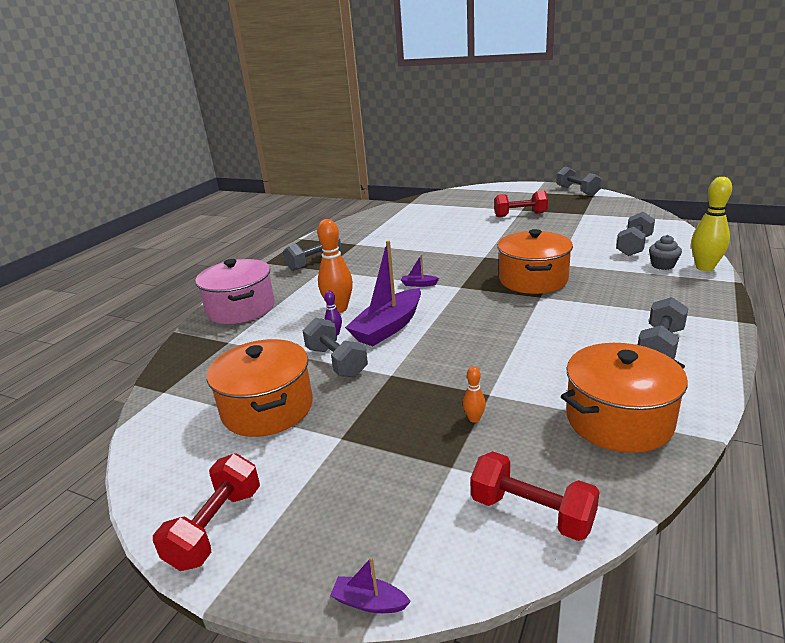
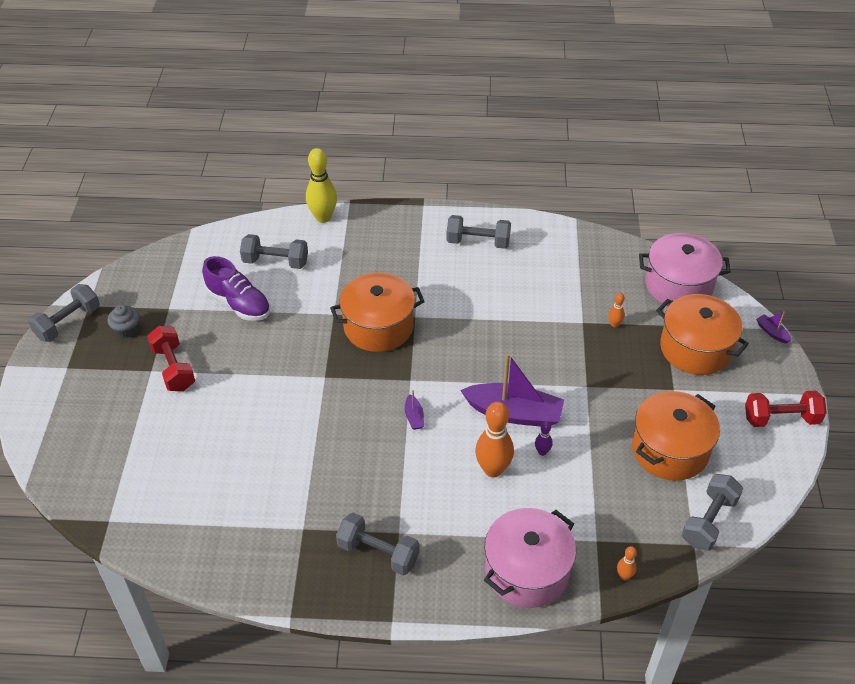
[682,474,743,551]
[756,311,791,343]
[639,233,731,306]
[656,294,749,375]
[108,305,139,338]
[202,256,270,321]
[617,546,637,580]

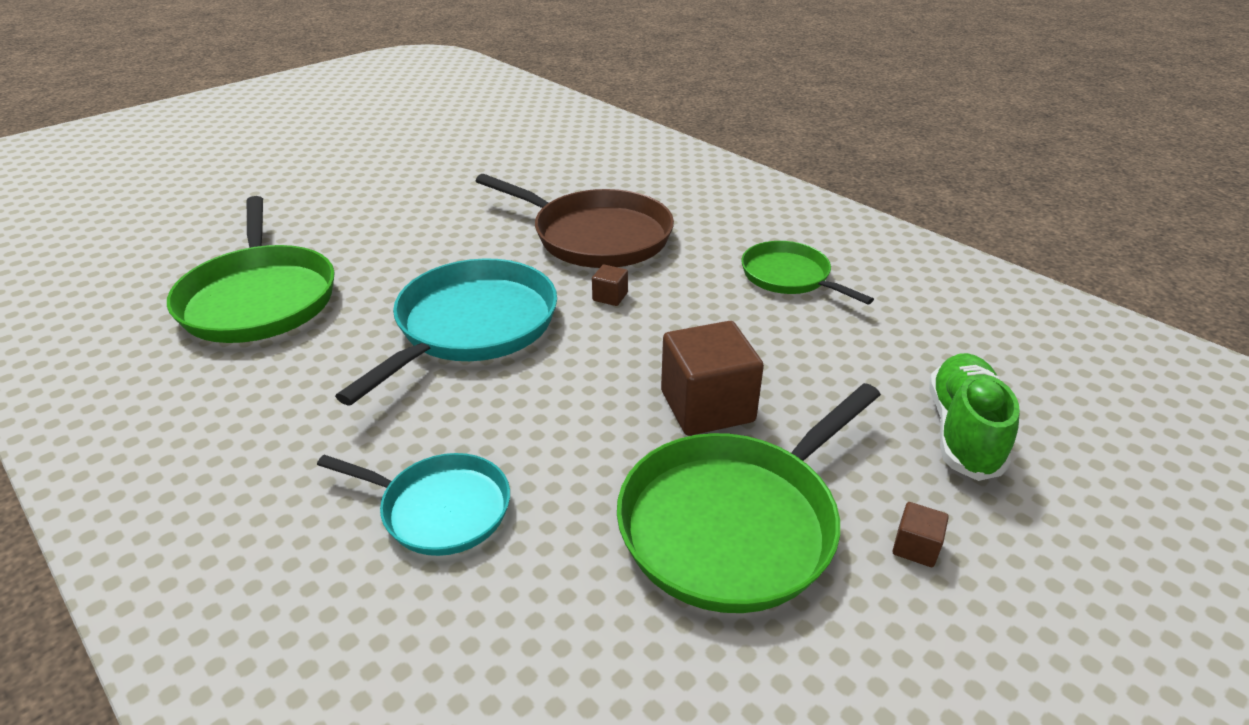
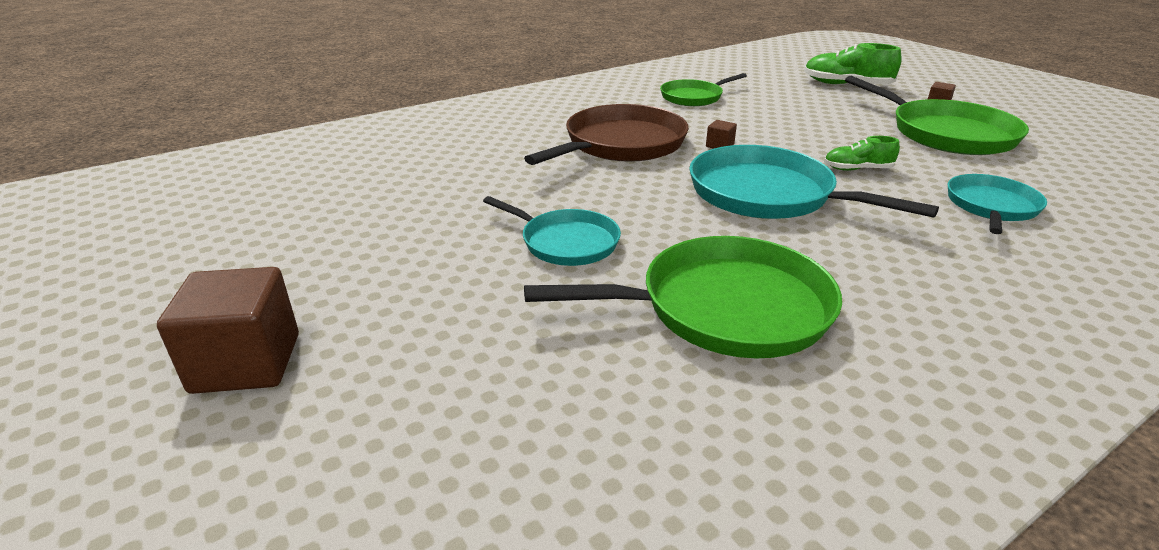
[157,267,299,394]
[483,196,621,266]
[824,136,900,171]

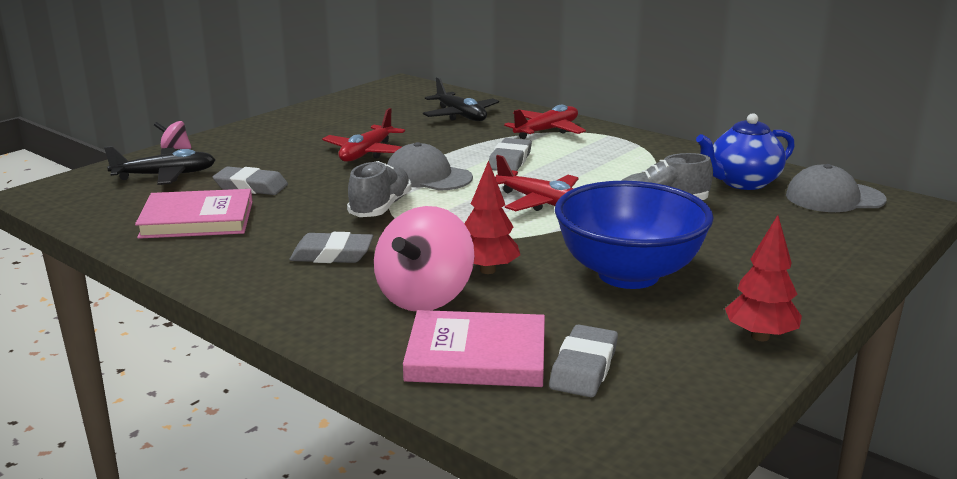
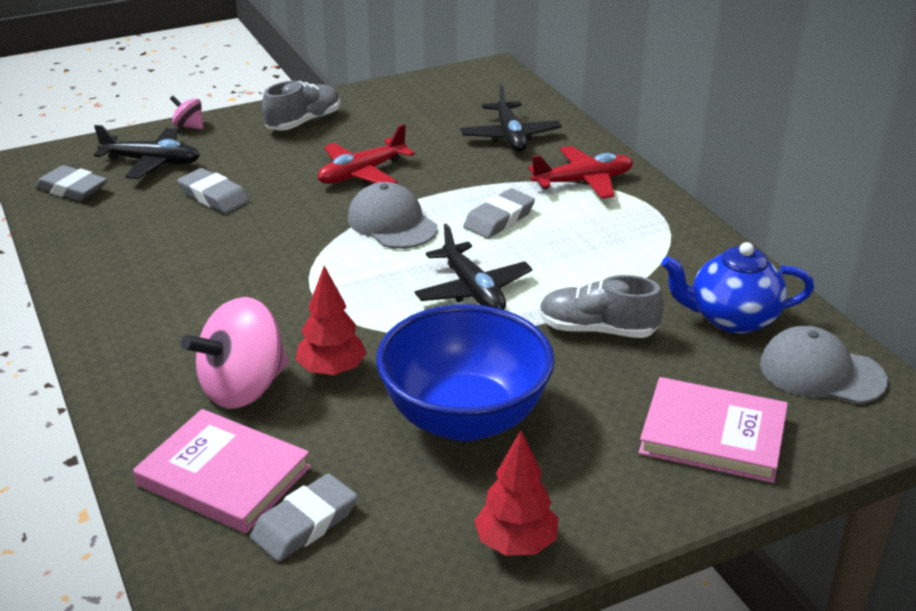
[639,377,788,483]
[35,165,107,201]
[262,81,340,131]
[415,223,532,310]

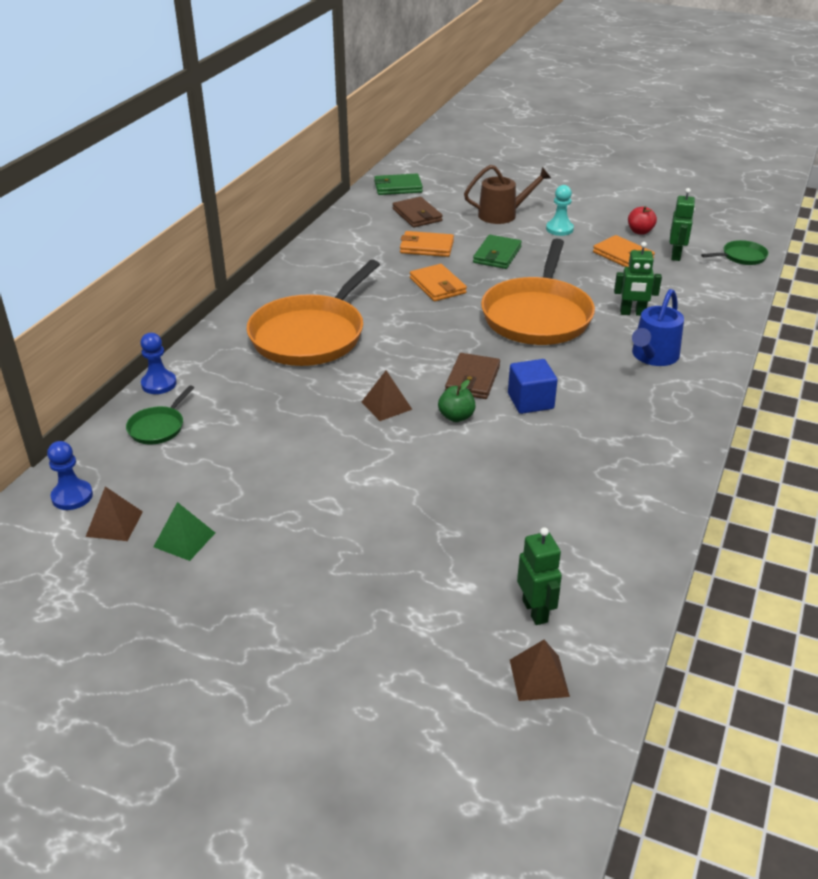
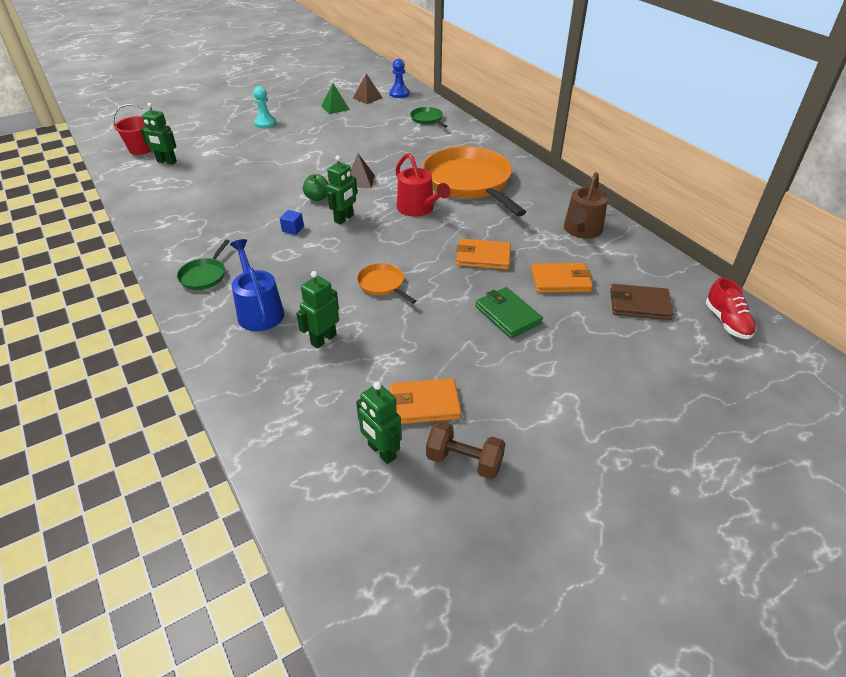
[140,333,177,394] (first image)
[706,278,756,339]
[531,263,593,293]
[326,156,357,225]
[564,172,608,239]
[357,263,416,304]
[280,210,304,235]
[113,104,152,155]
[253,86,276,128]
[426,421,505,479]
[177,239,230,290]
[395,153,451,217]

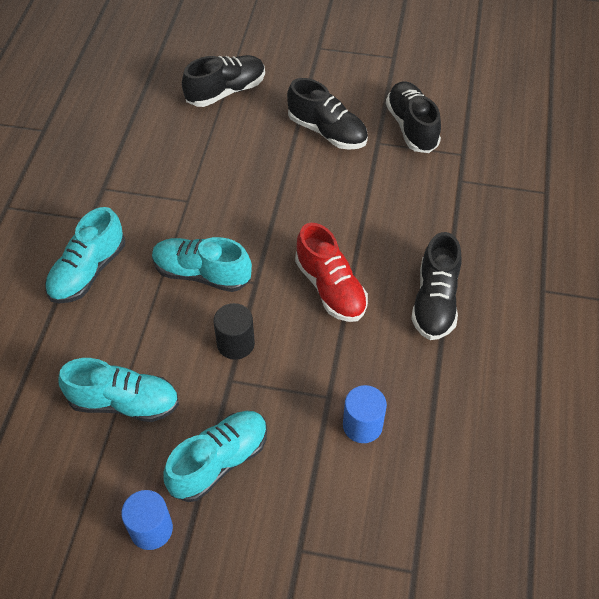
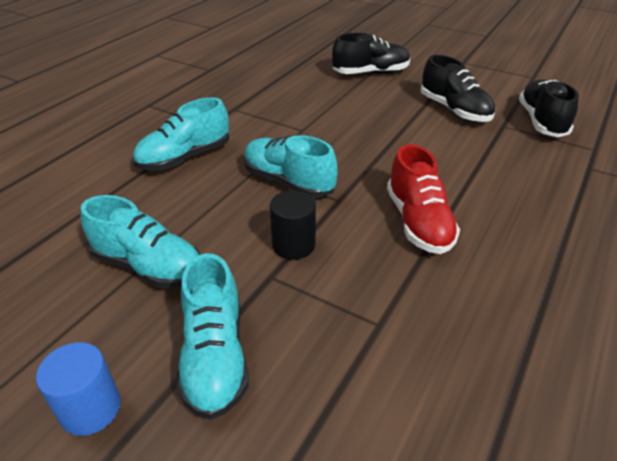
[176,253,249,420]
[343,385,387,443] (first image)
[411,232,462,340] (first image)

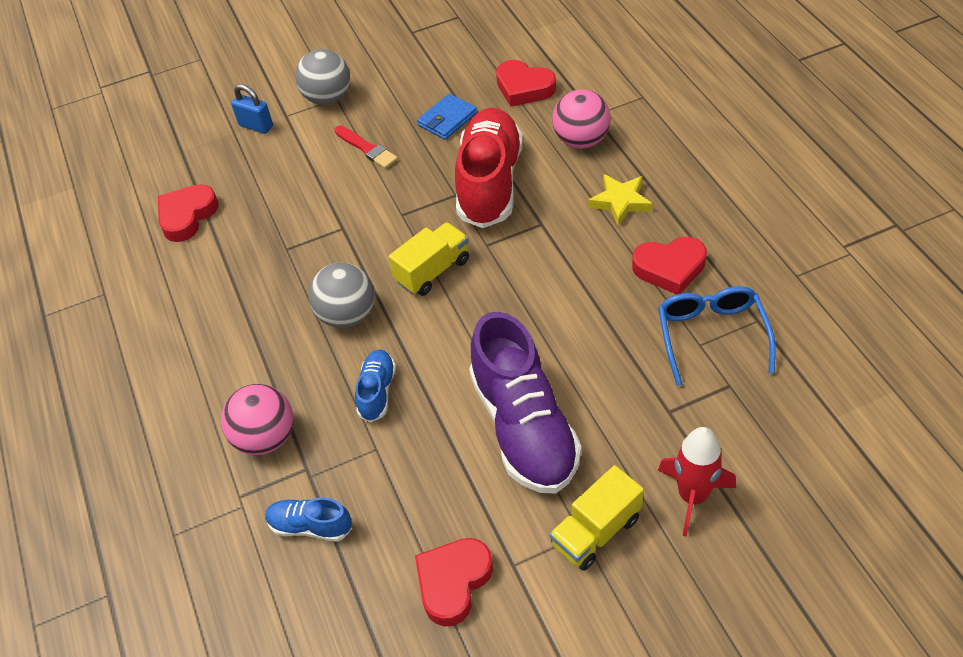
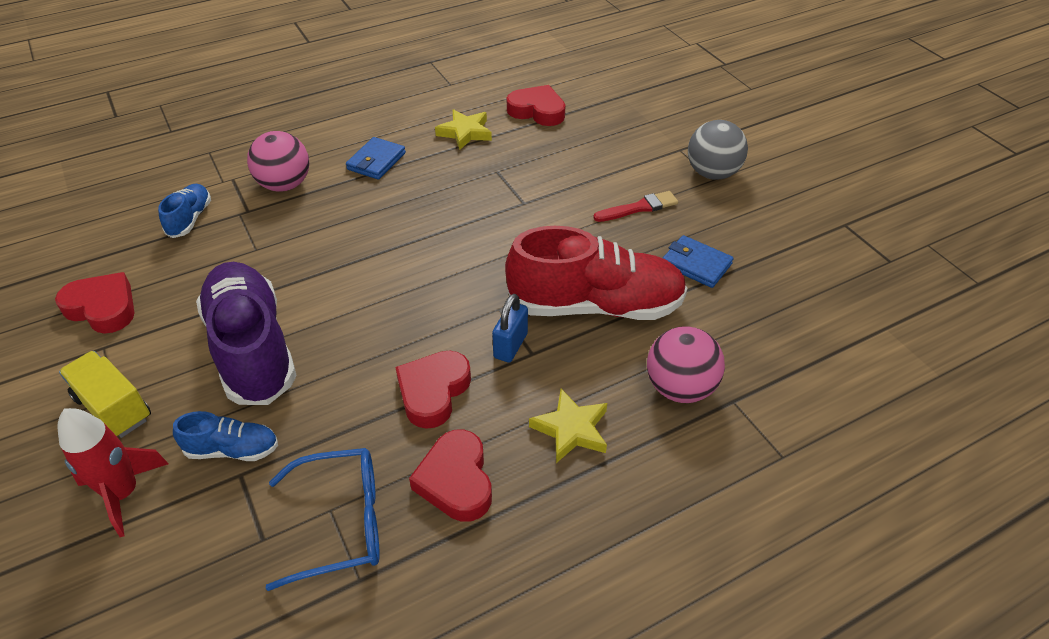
[492,294,528,362]
[309,263,374,328] (first image)
[593,191,678,222]
[173,411,278,461]
[389,222,469,296] (first image)
[196,262,297,405]
[395,350,471,429]
[346,137,406,180]
[435,109,492,150]

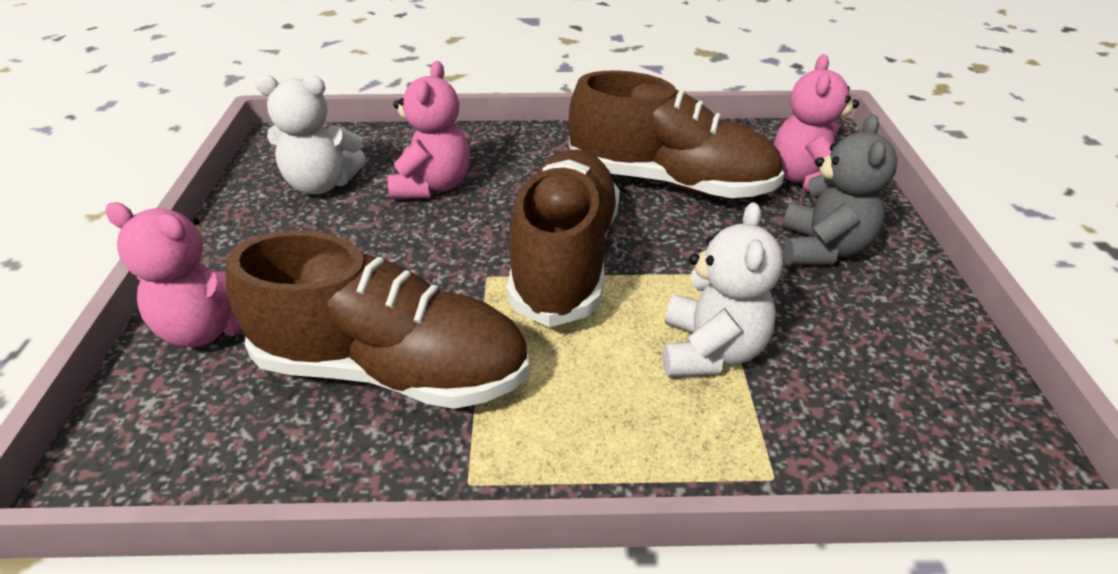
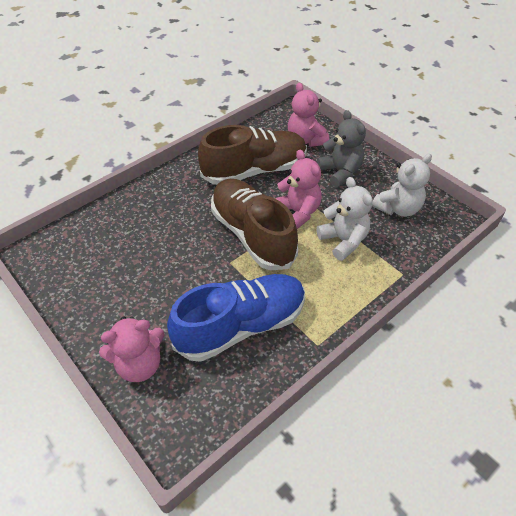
[167,274,305,362]
[372,154,432,217]
[275,150,322,229]

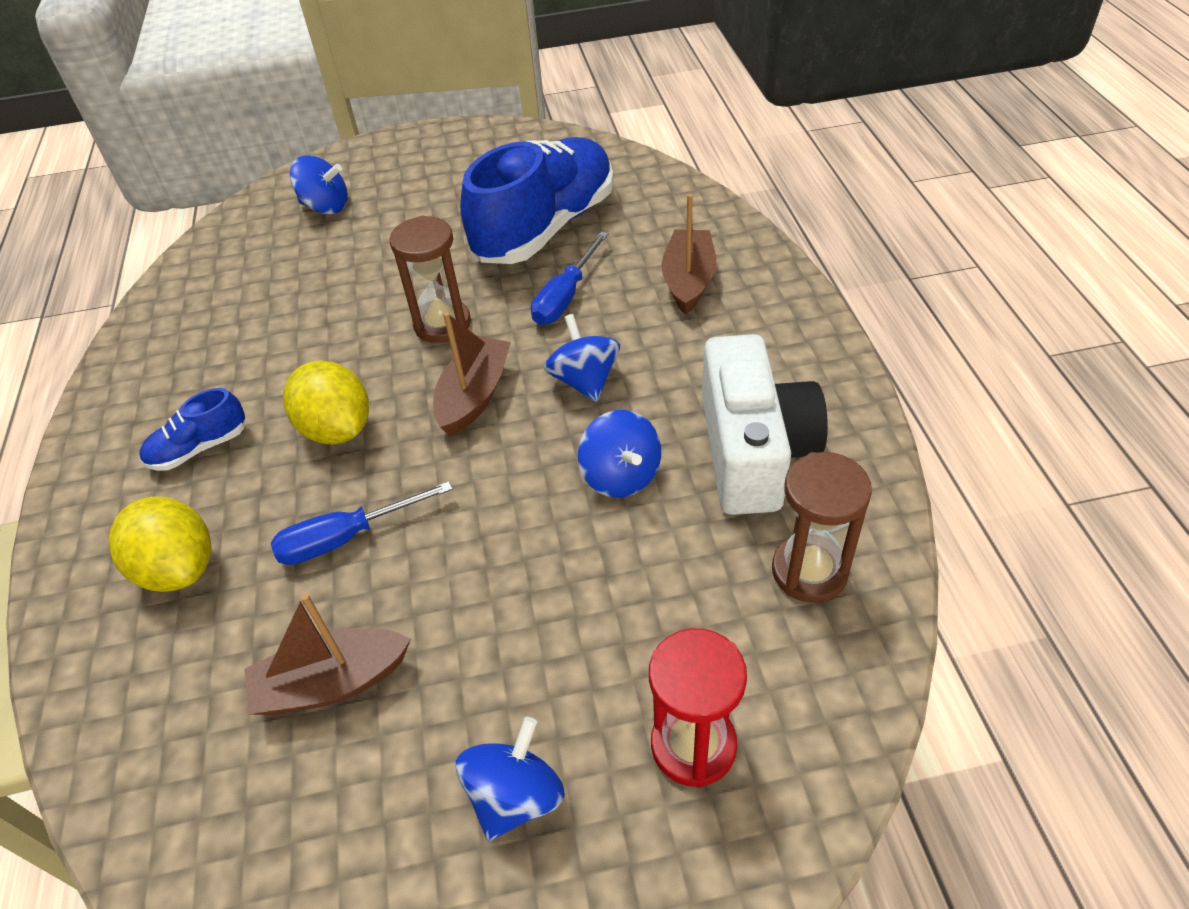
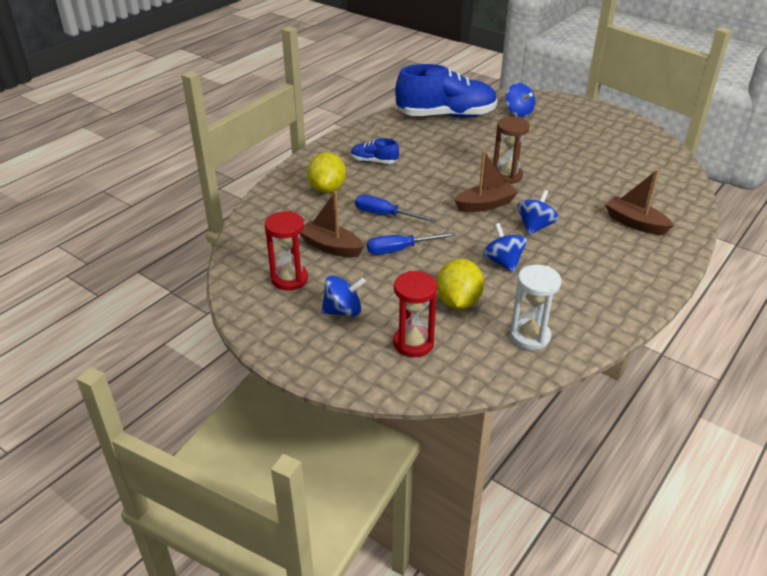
[437,259,484,309]
[395,64,498,118]
[367,232,456,255]
[483,223,527,273]
[605,169,674,235]
[702,334,828,515] (first image)
[510,265,561,350]
[265,211,308,290]

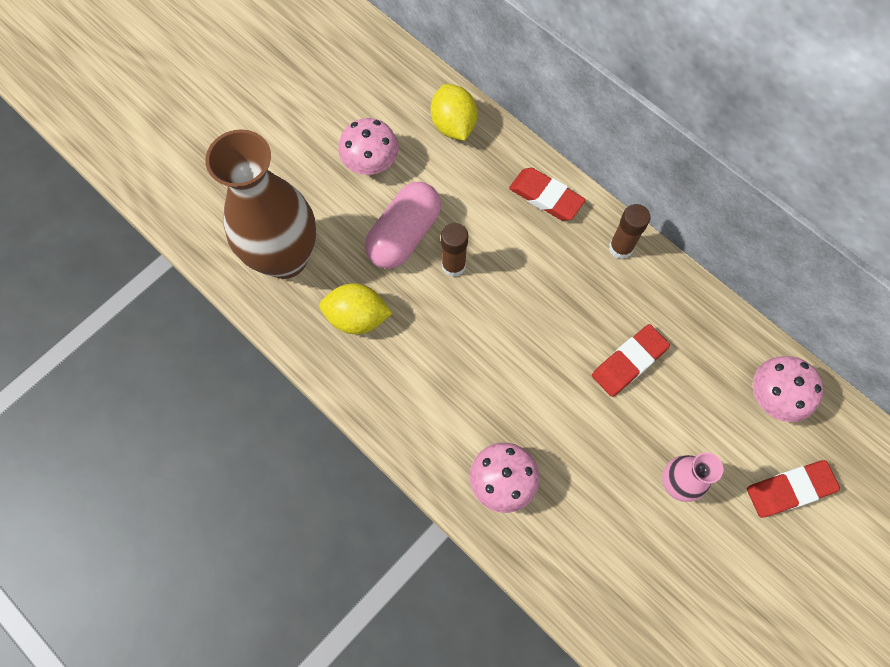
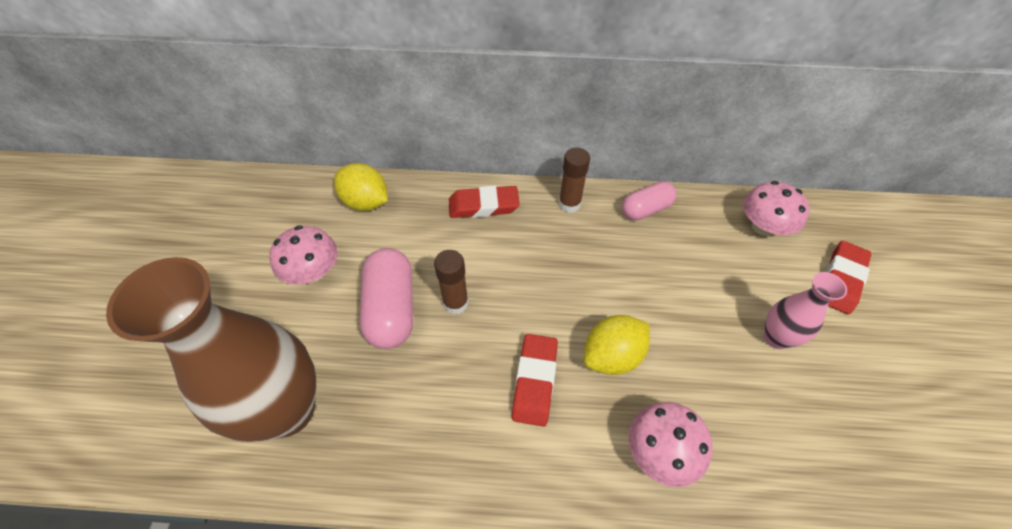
[584,315,650,375]
[512,334,558,427]
[622,181,677,220]

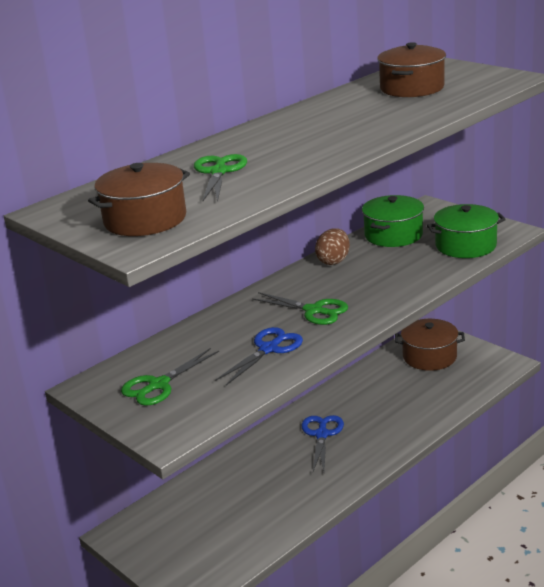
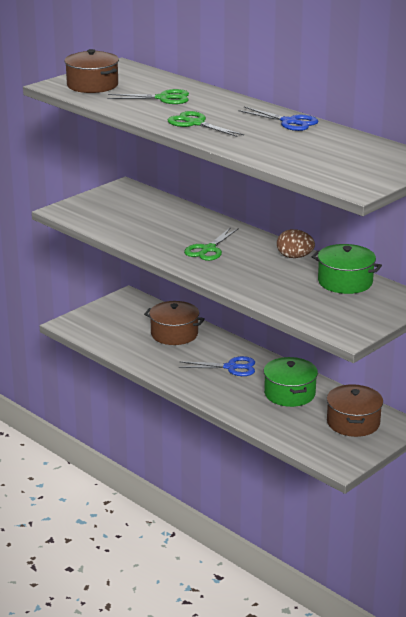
[168,111,244,137]
[238,107,318,131]
[144,301,205,345]
[264,357,318,407]

